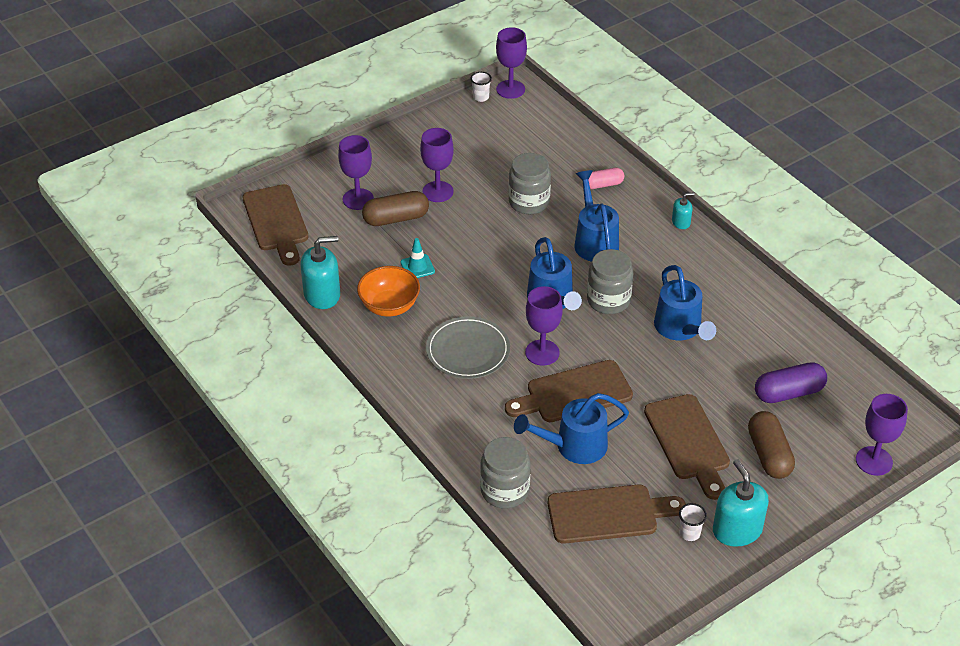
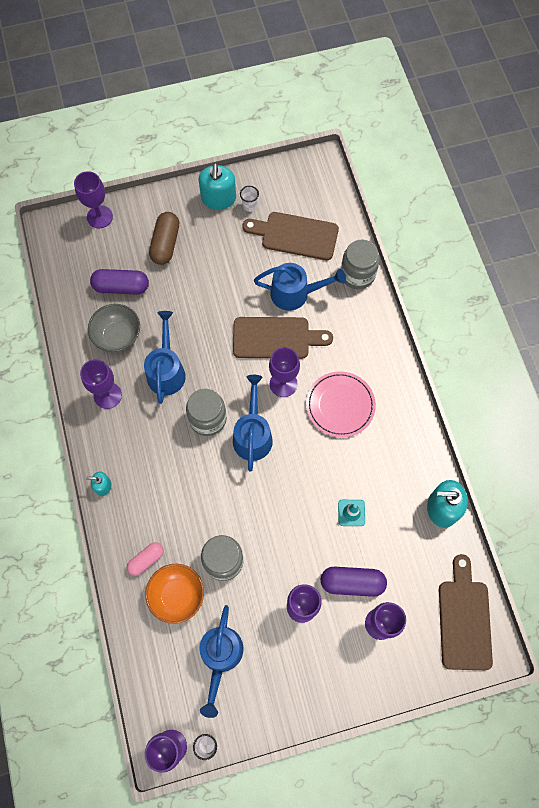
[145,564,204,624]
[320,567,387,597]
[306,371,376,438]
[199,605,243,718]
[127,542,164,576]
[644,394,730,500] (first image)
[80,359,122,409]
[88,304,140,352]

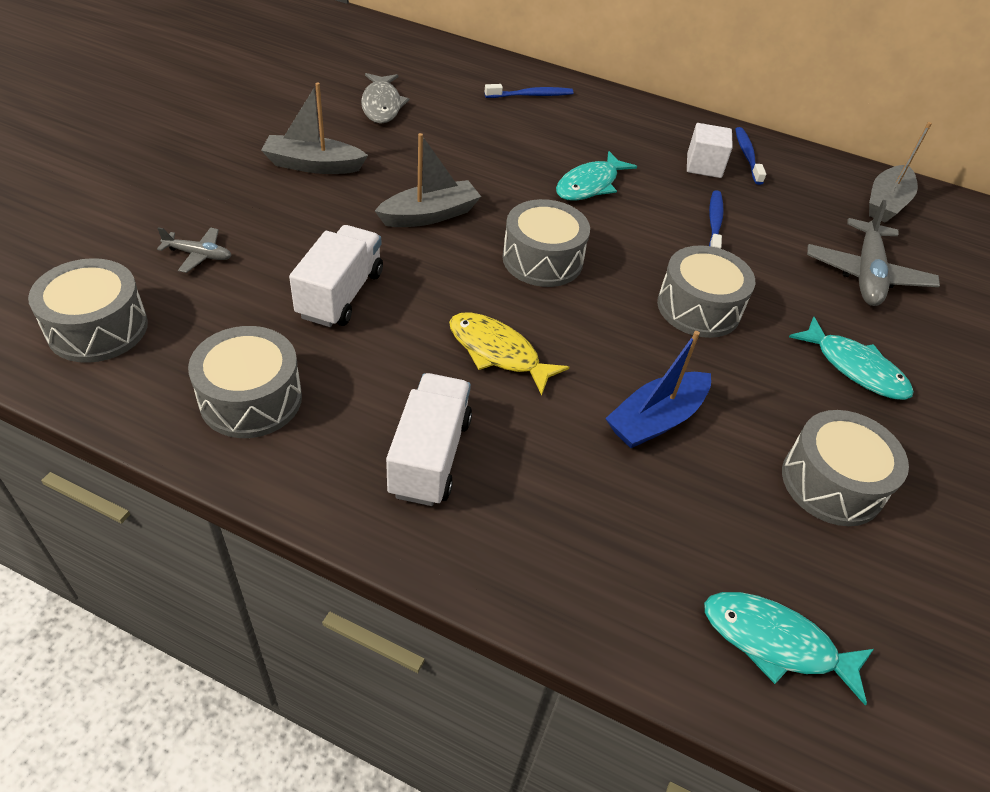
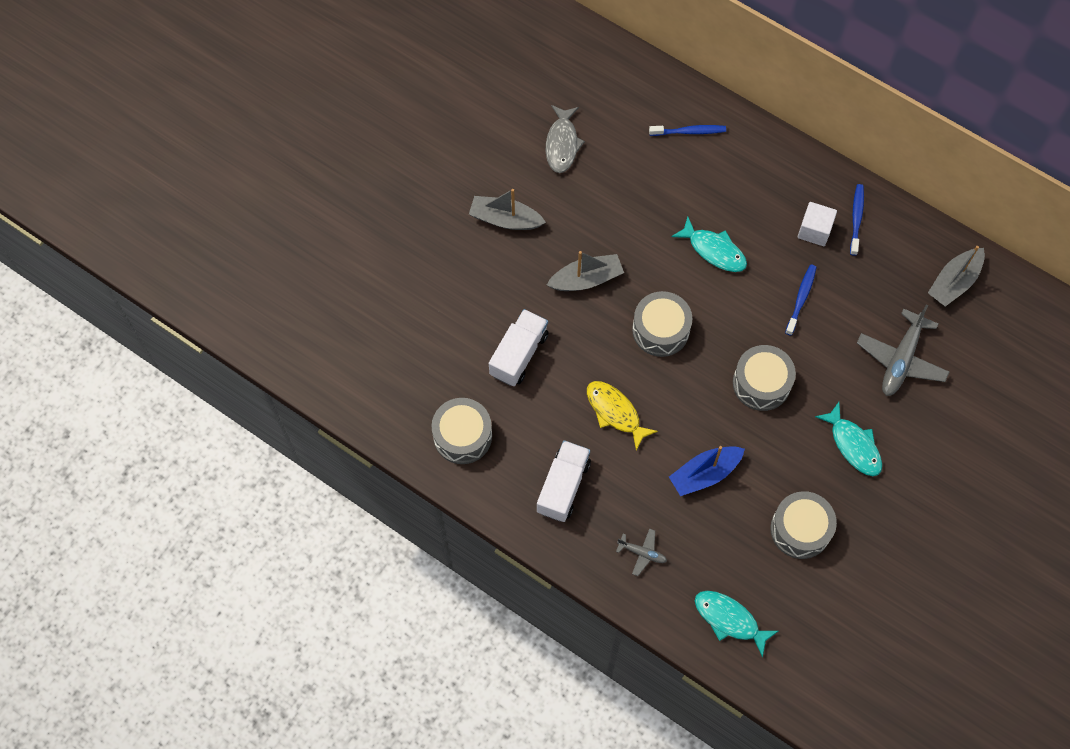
[28,258,148,363] (first image)
[616,528,667,576]
[671,216,747,272]

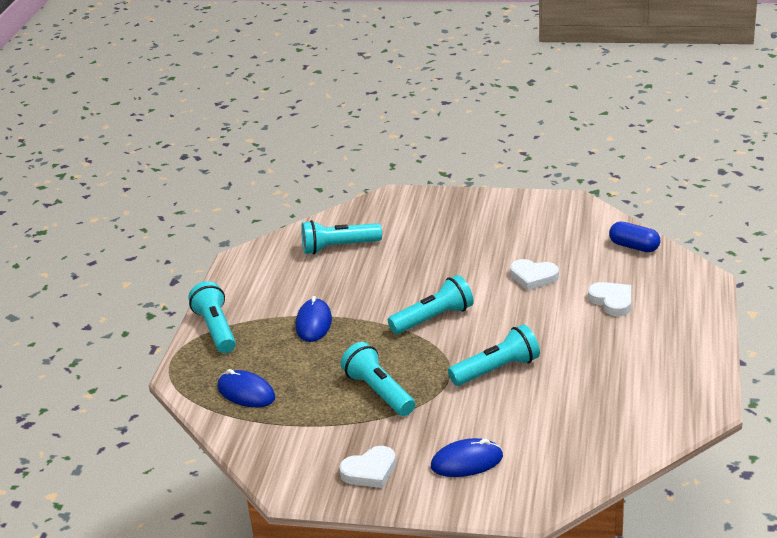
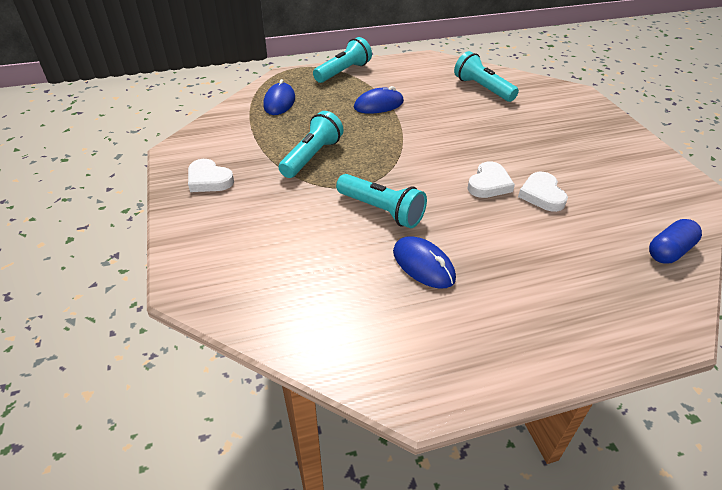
[388,275,474,334] (first image)
[393,236,456,289]
[467,161,515,198]
[649,219,702,264]

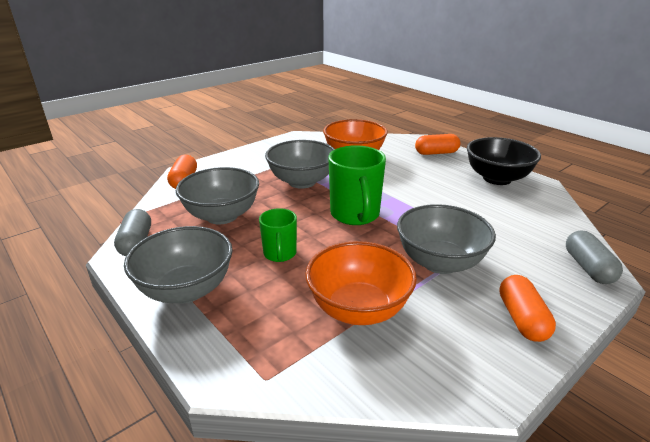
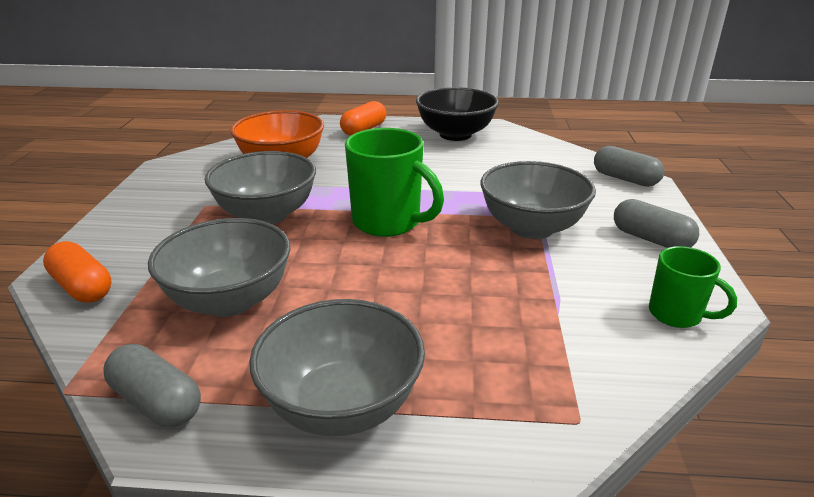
[649,246,737,328]
[305,241,417,325] (first image)
[614,199,699,248]

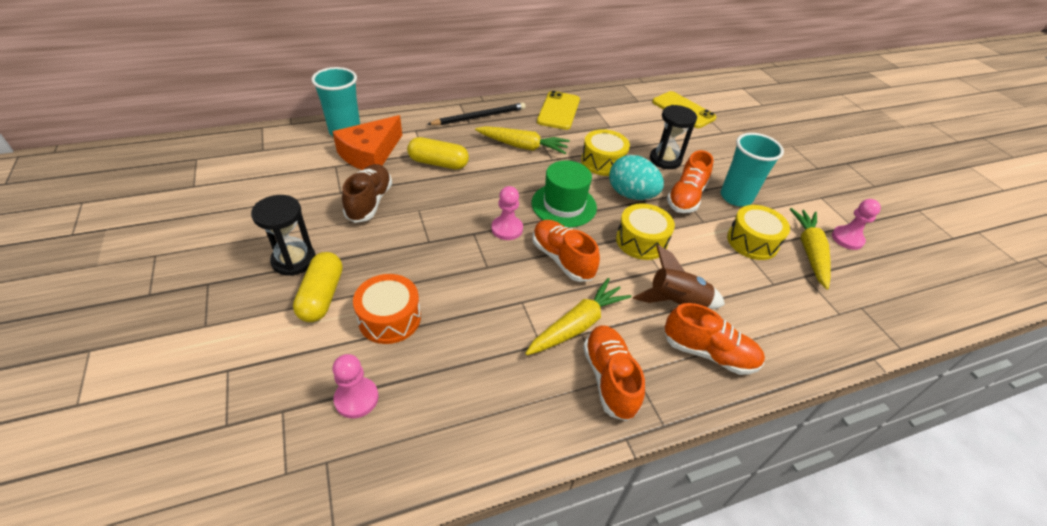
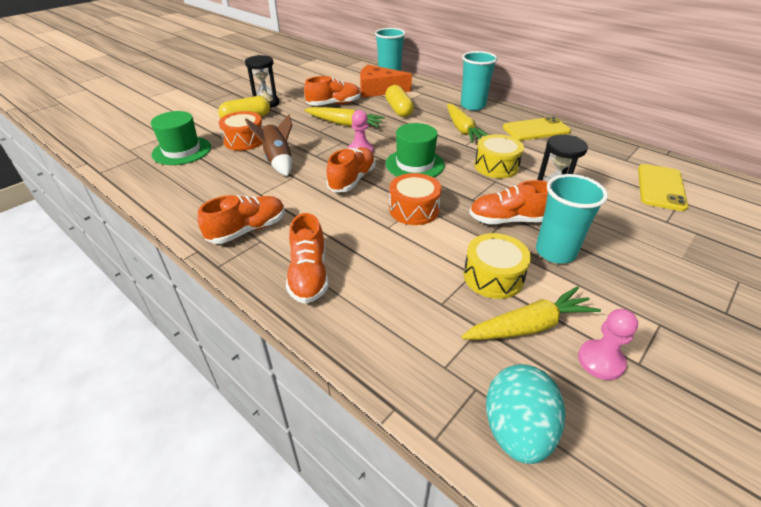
[151,111,211,165]
[304,76,361,106]
[461,51,498,110]
[304,107,385,127]
[486,364,565,464]
[389,173,442,225]
[245,114,292,176]

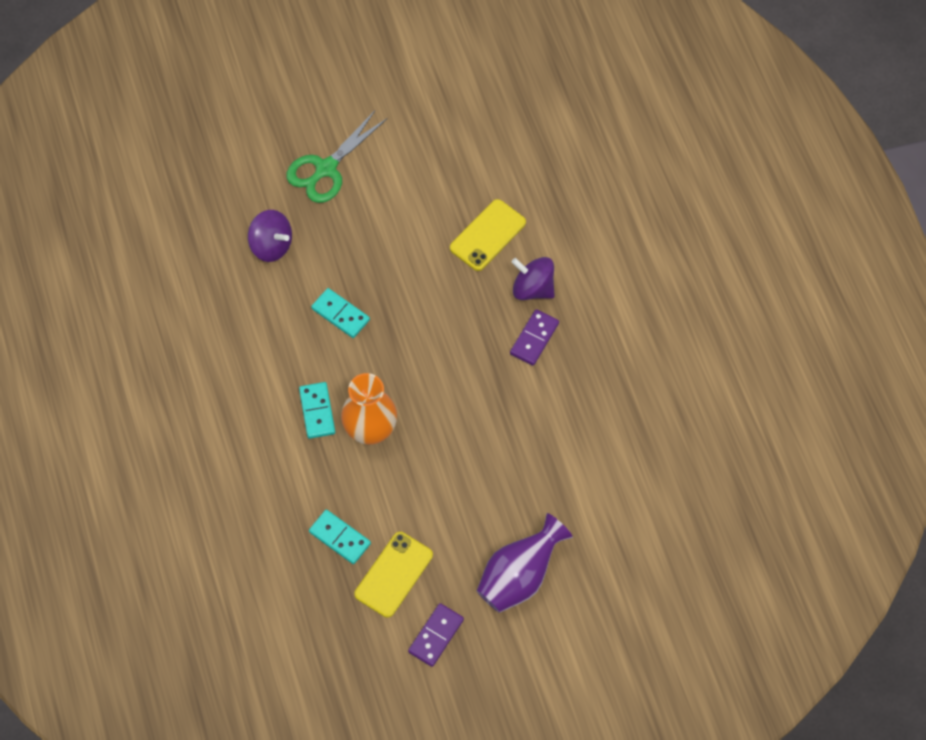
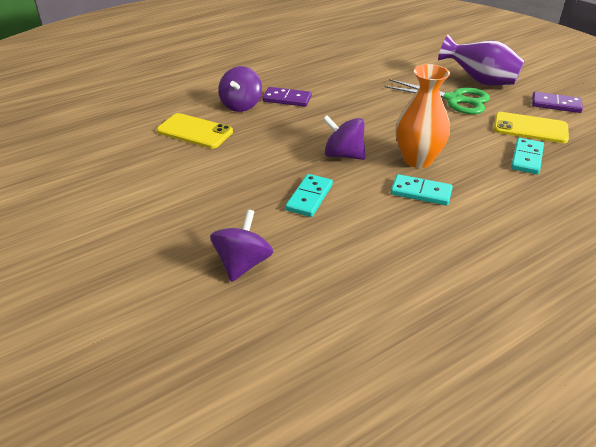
[385,79,490,114]
[391,174,453,205]
[323,115,366,160]

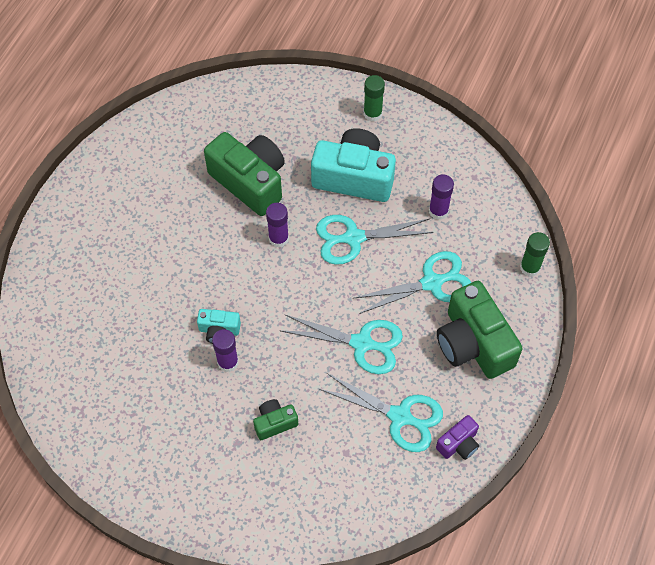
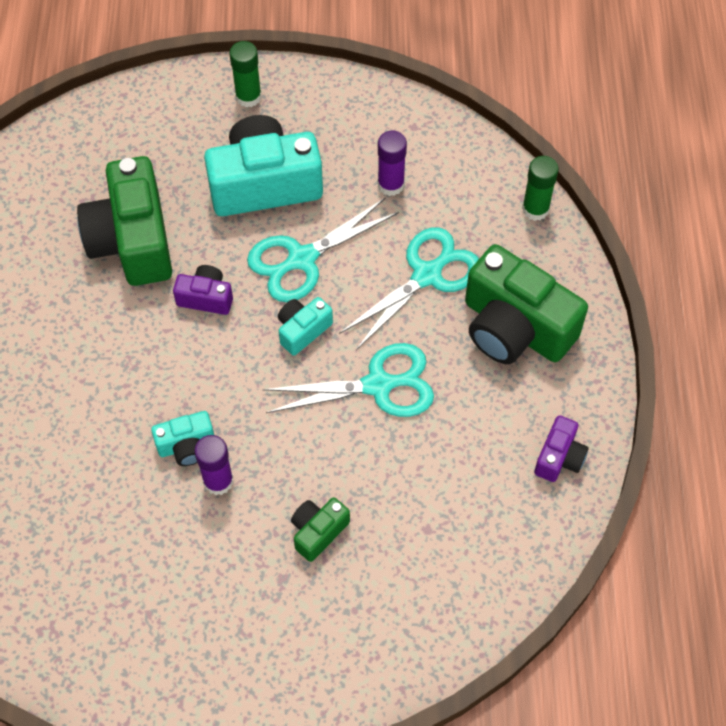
[77,156,172,286]
[173,265,233,315]
[319,373,443,452] (first image)
[278,297,333,356]

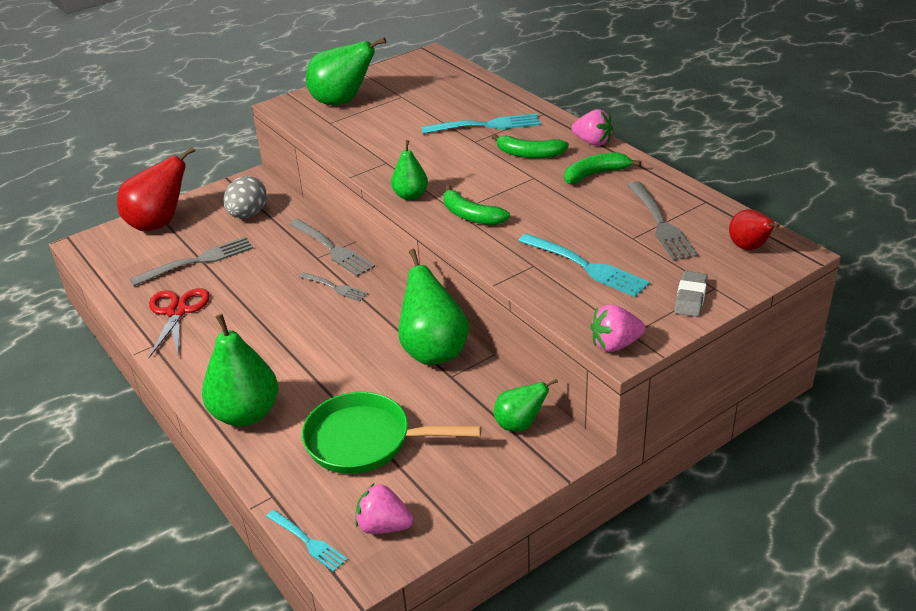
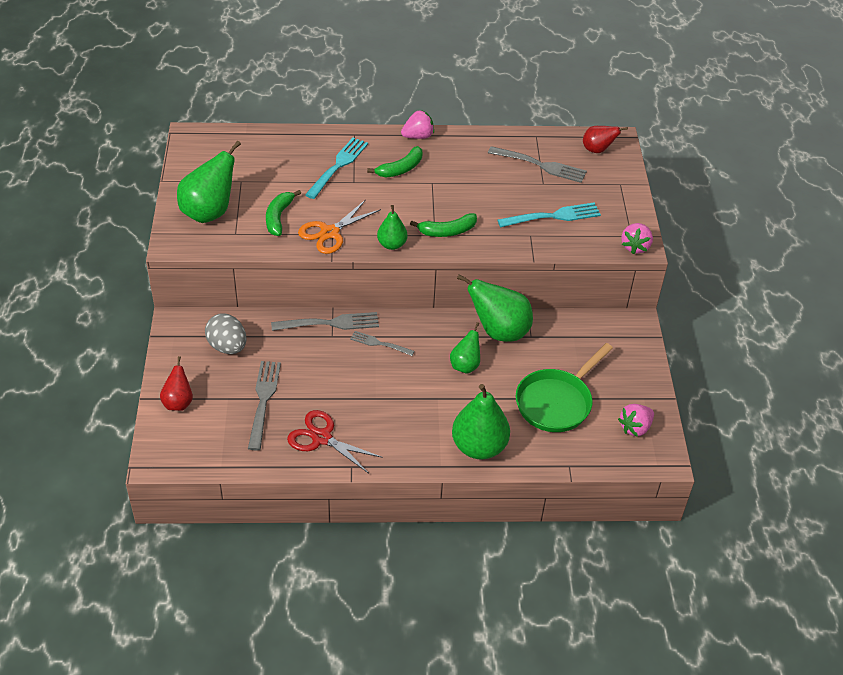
[160,356,193,411]
[266,510,348,572] (first image)
[350,331,415,356]
[450,322,480,374]
[266,190,301,236]
[674,271,708,317] (first image)
[298,199,381,254]

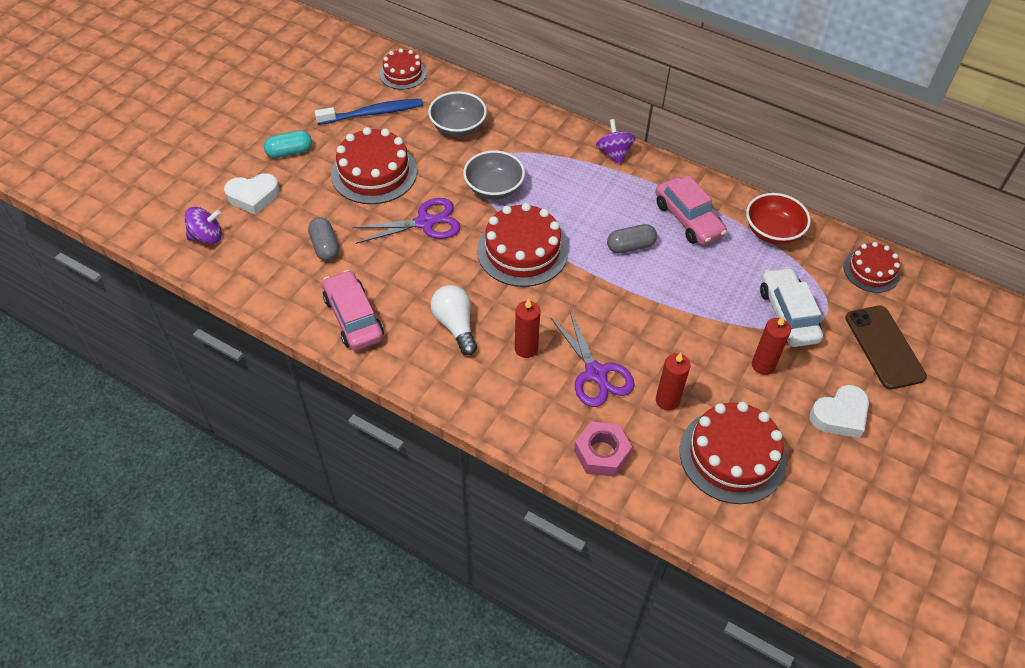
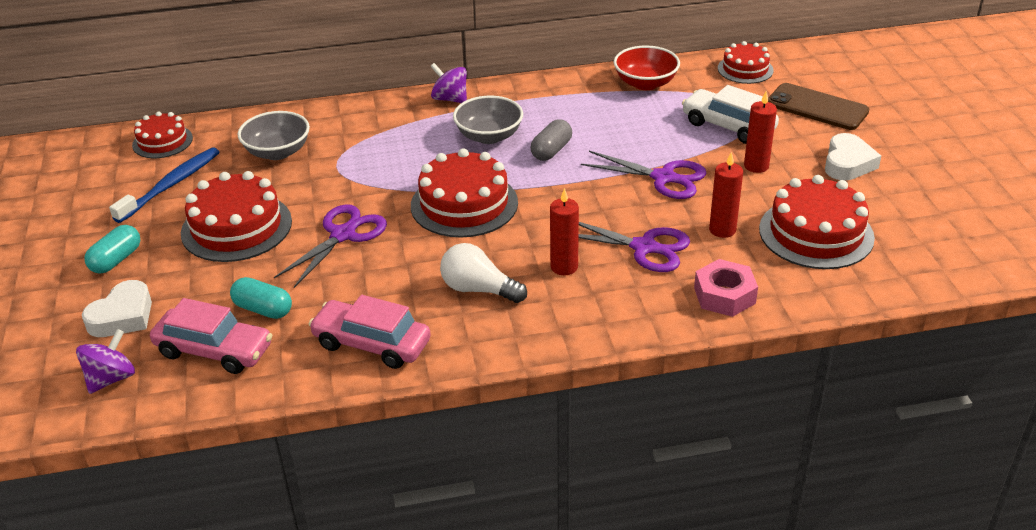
[230,277,292,319]
[453,96,523,144]
[150,298,272,374]
[581,151,707,199]

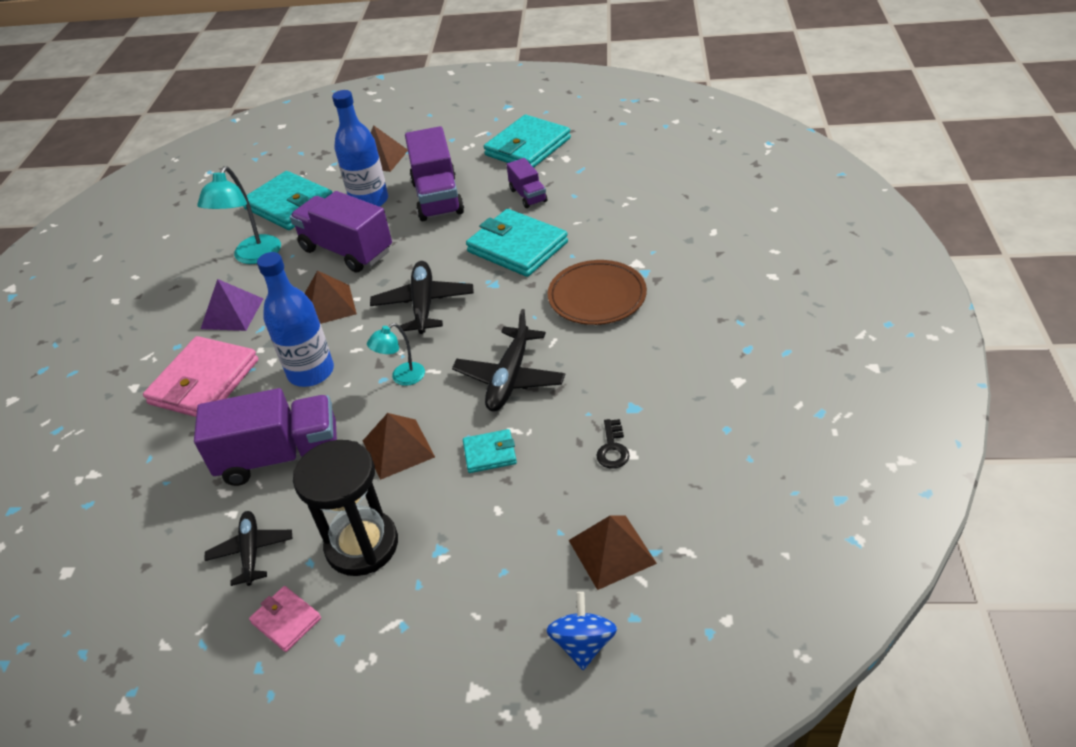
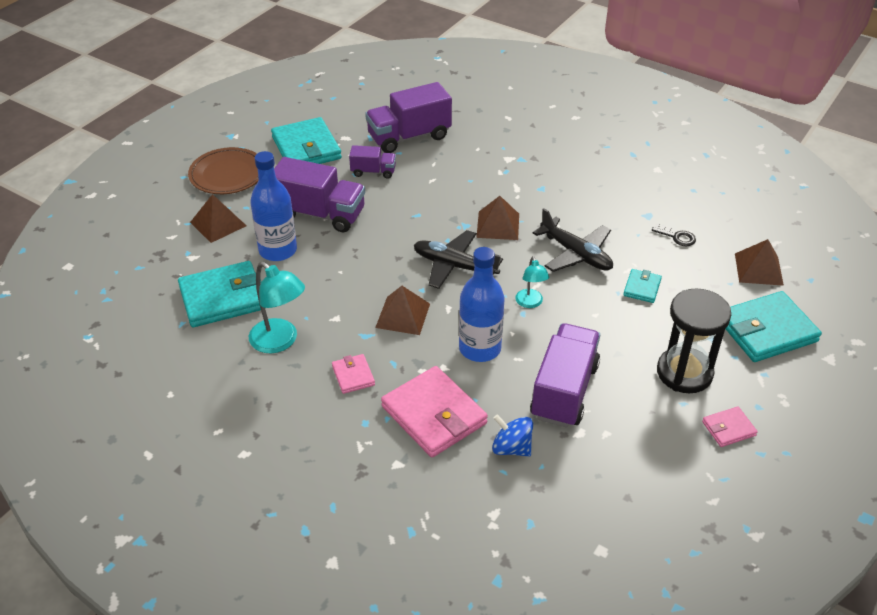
[332,354,375,394]
[205,511,292,586] (first image)
[365,82,452,153]
[476,196,519,240]
[726,291,822,362]
[492,414,533,457]
[188,147,258,194]

